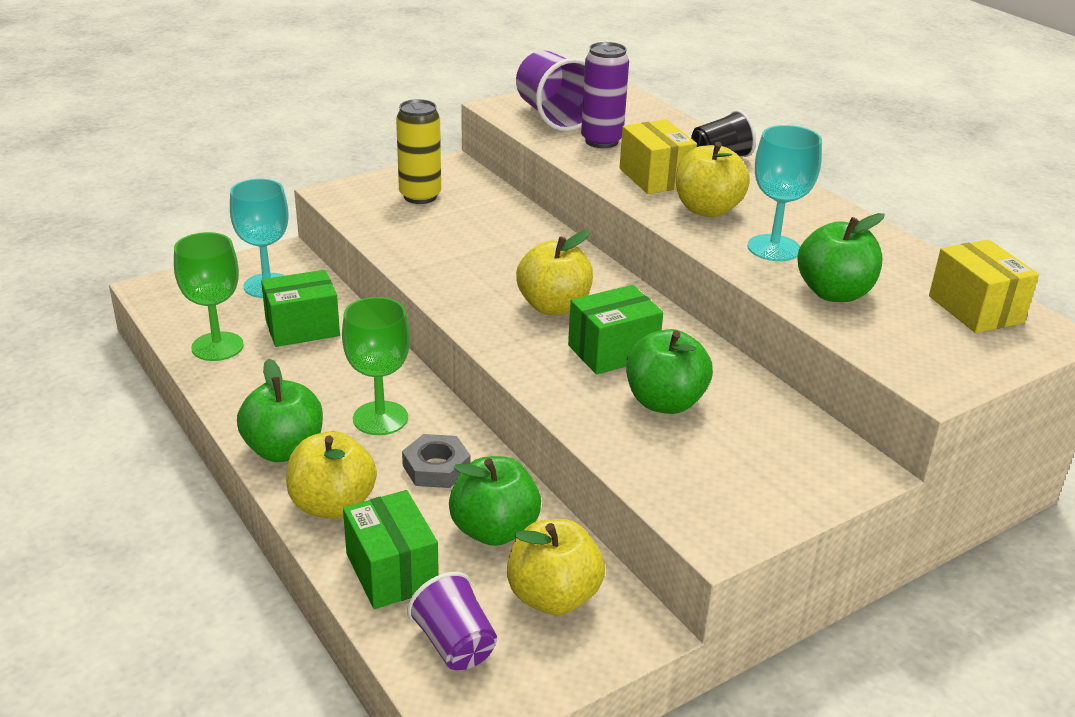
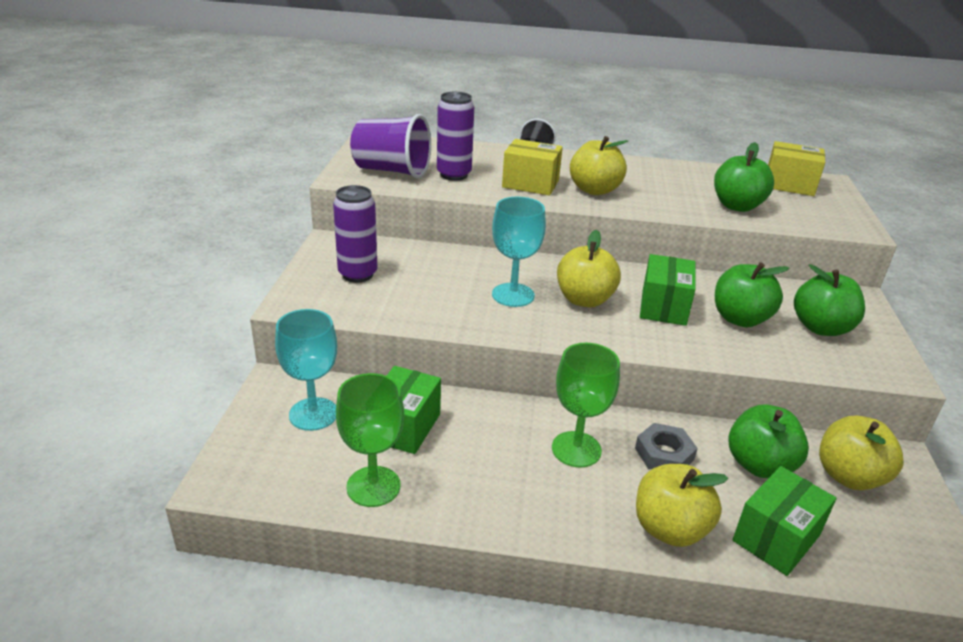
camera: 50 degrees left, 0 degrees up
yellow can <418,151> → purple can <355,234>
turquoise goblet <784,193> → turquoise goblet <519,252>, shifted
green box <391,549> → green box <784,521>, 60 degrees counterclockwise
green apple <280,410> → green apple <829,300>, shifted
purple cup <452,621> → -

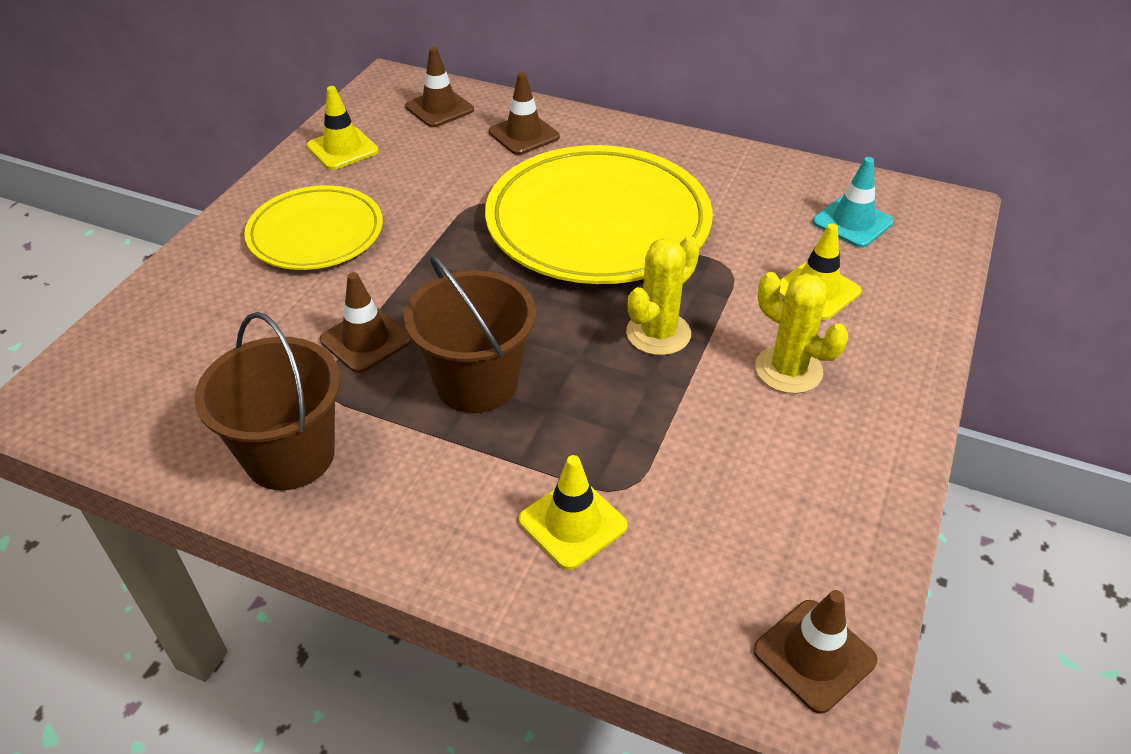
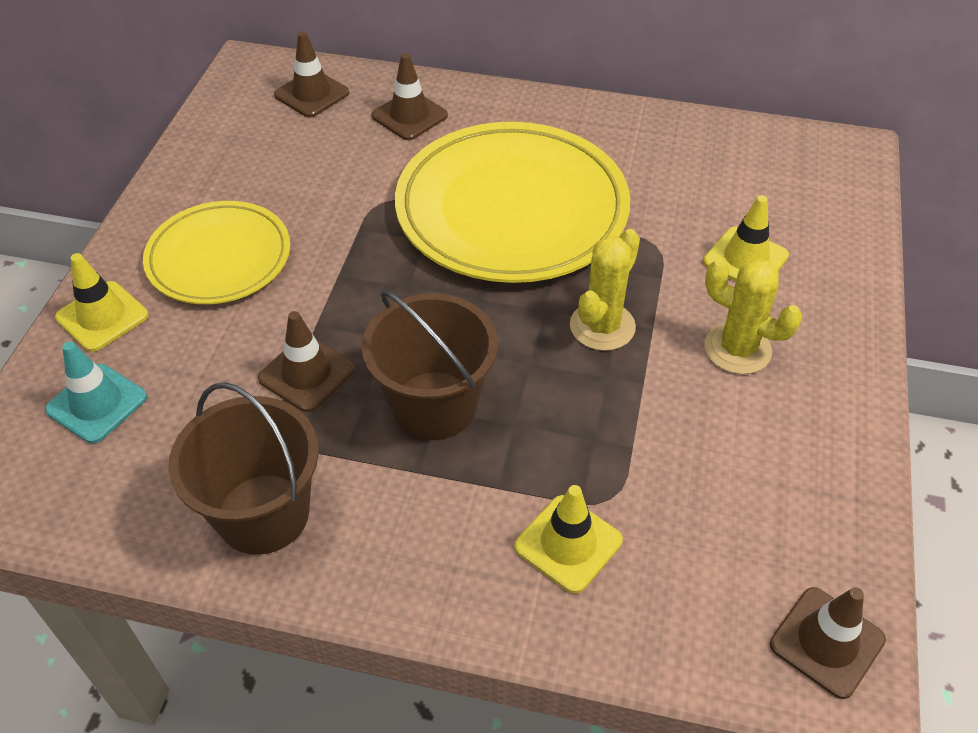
camera: 10 degrees left, 5 degrees up
turquoise traffic cone <853,202> → turquoise traffic cone <96,392>, shifted
yellow traffic cone <343,128> → yellow traffic cone <101,302>, shifted

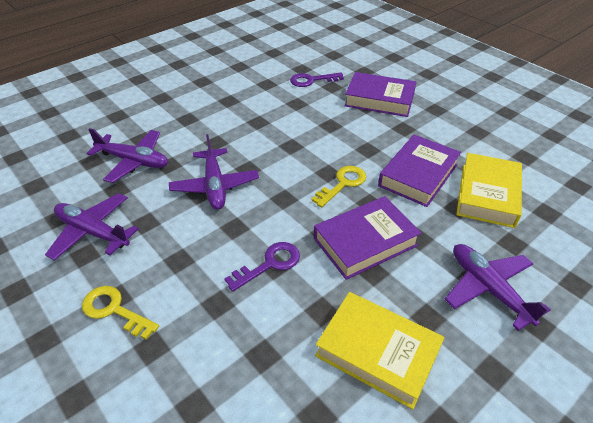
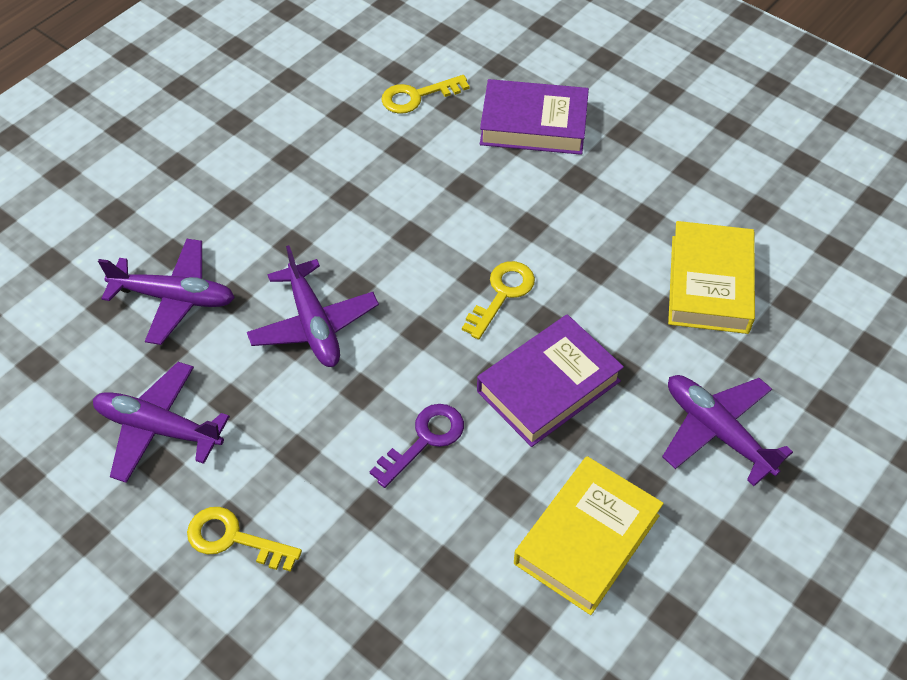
camera: 10 degrees left, 10 degrees up
purple key <317,80> → yellow key <425,94>
yellow book <379,350> → yellow book <589,535>, 75 degrees counterclockwise
purple book <419,171> → -

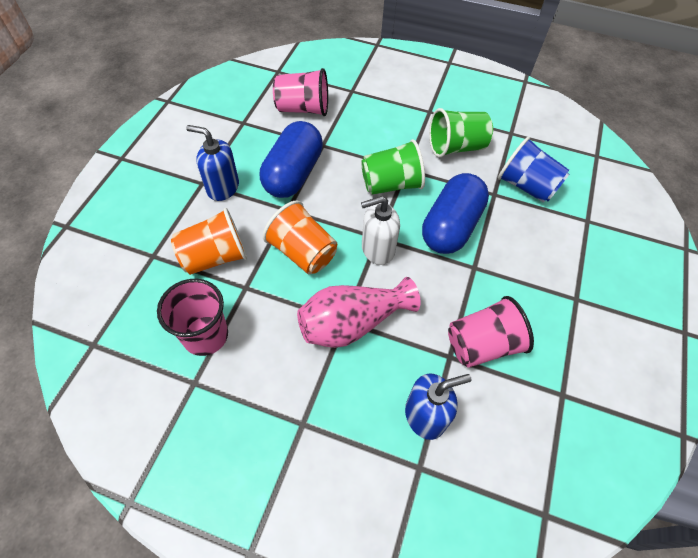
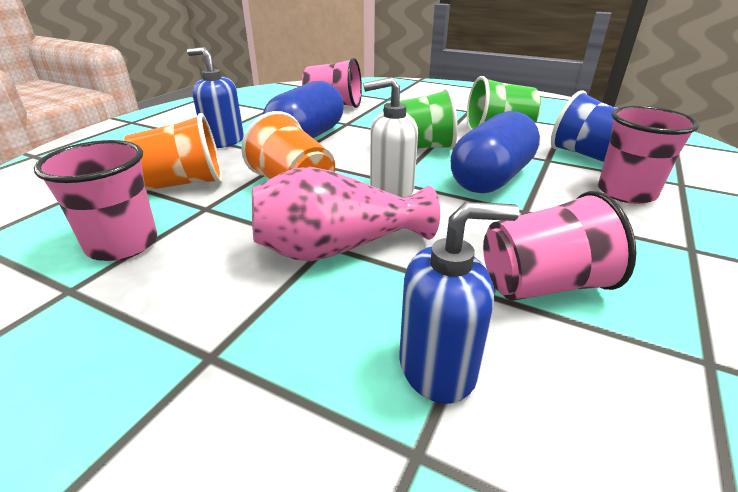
camera: 10 degrees right, 25 degrees down
- → pink cup <649,155>

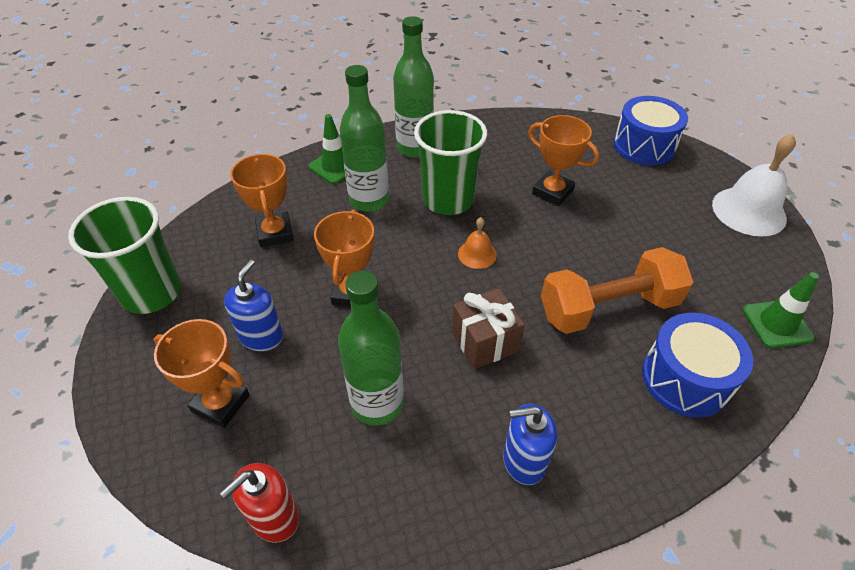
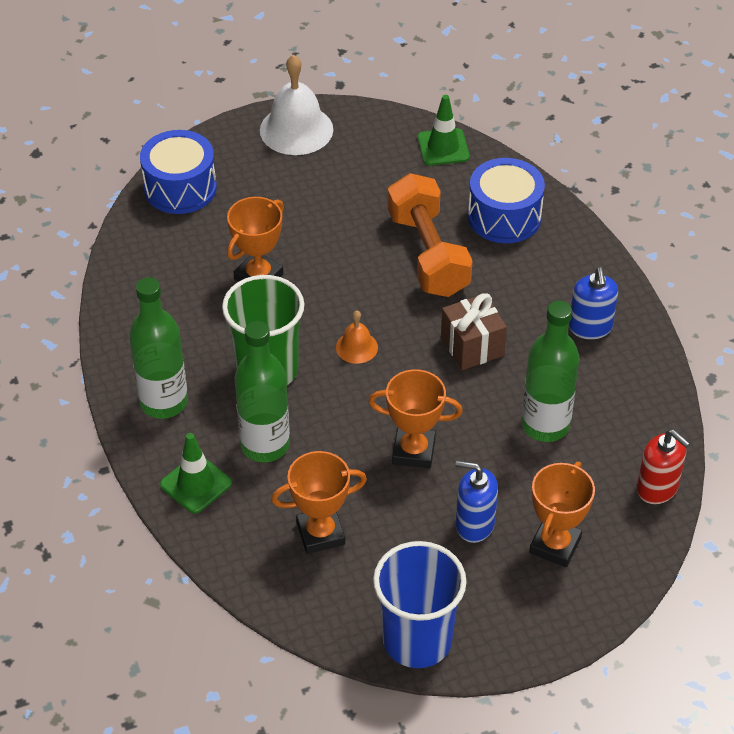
camera: 90 degrees left, 0 degrees up
green cup <124,255> → blue cup <420,604>

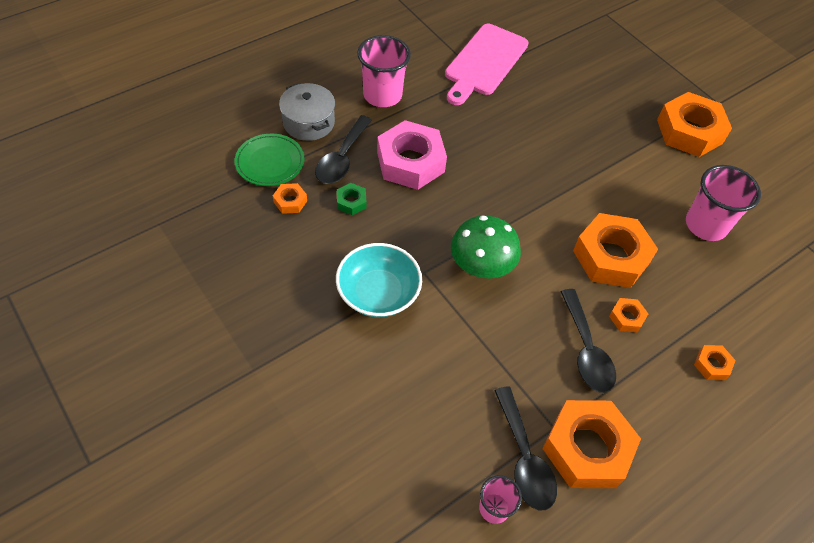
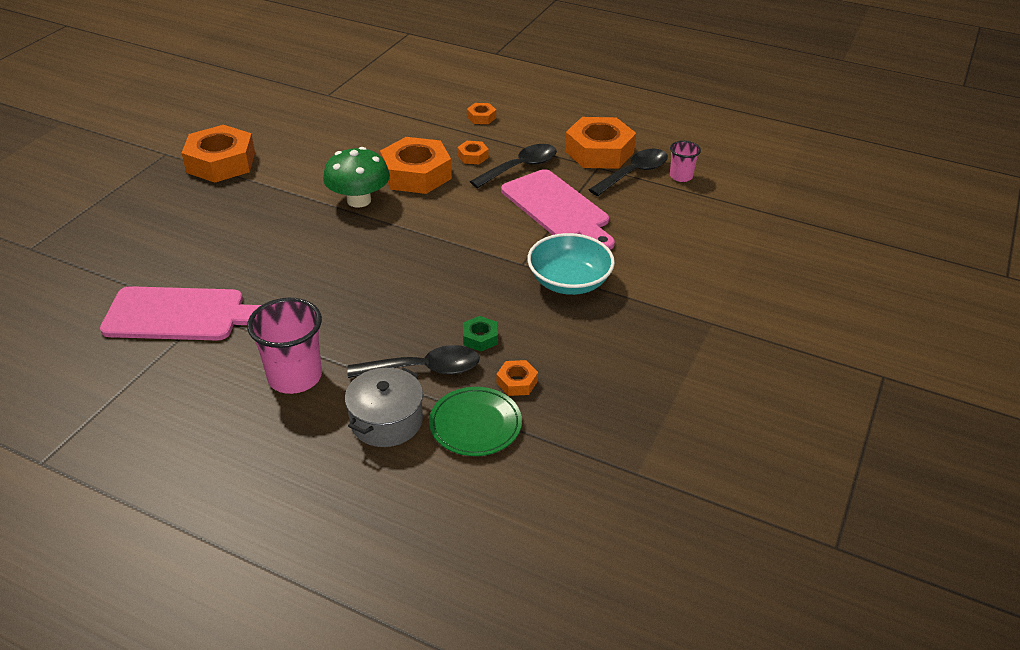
camera: 115 degrees left, 15 degrees down
green mushroom <486,247> → green mushroom <356,177>, shifted
- → pink cutting board <558,209>
pink nut <412,155> → -
pink cup <723,203> → -

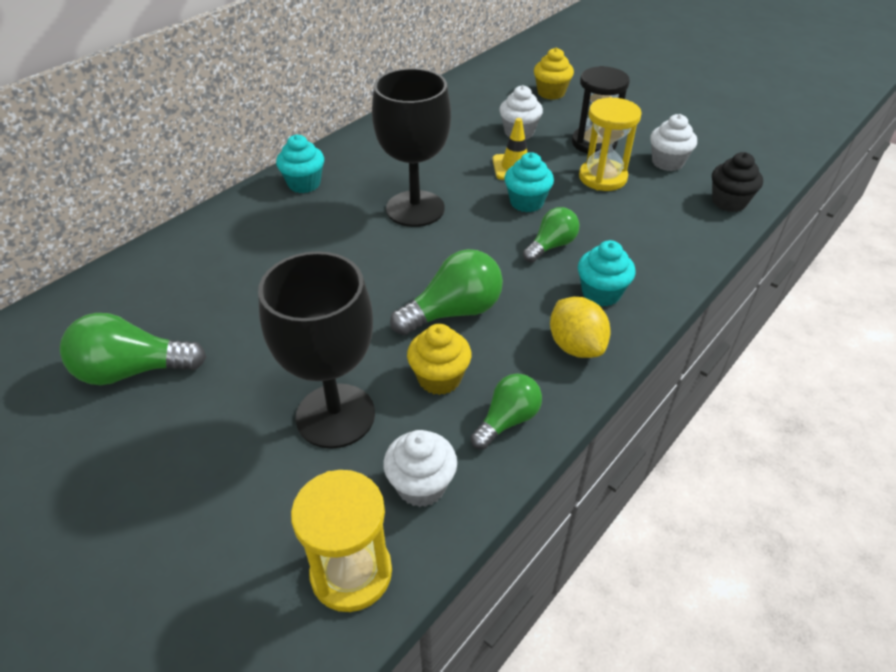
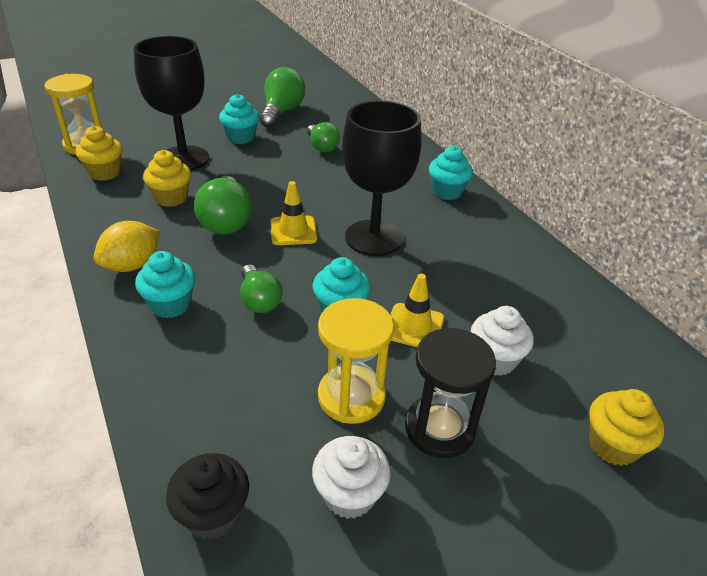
camera: 110 degrees right, 5 degrees down
white cupcake <420,468> → yellow cupcake <99,153>
yellow lemon <580,327> → yellow lemon <126,246>, 45 degrees counterclockwise
- → turquoise cupcake <239,119>
- → yellow traffic cone <293,213>
green light bulb <506,412> → green light bulb <323,137>, shifted

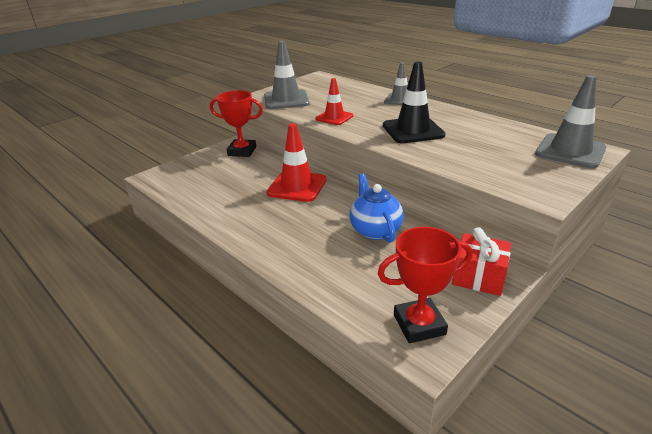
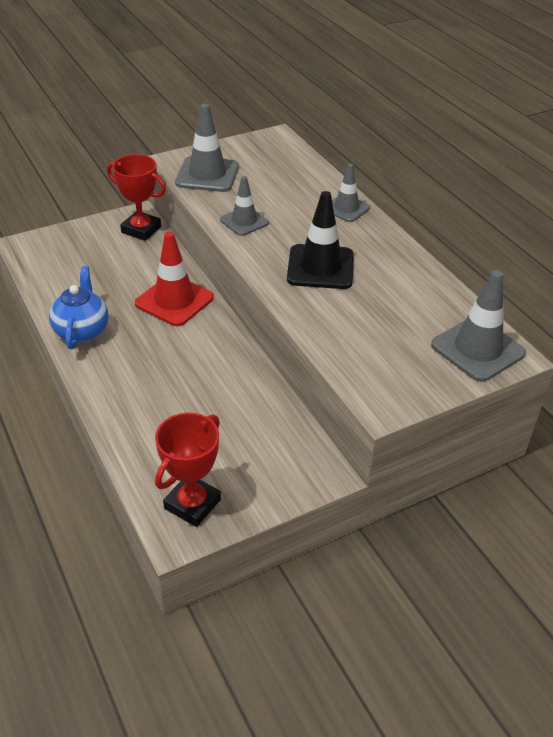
camera: 15 degrees right, 10 degrees up
blue teapot <376,208> → blue teapot <79,307>, shifted
red trophy <425,285> → red trophy <188,470>, 60 degrees counterclockwise
red traffic cone <334,101> → grey traffic cone <244,206>
red gift <481,261> → -

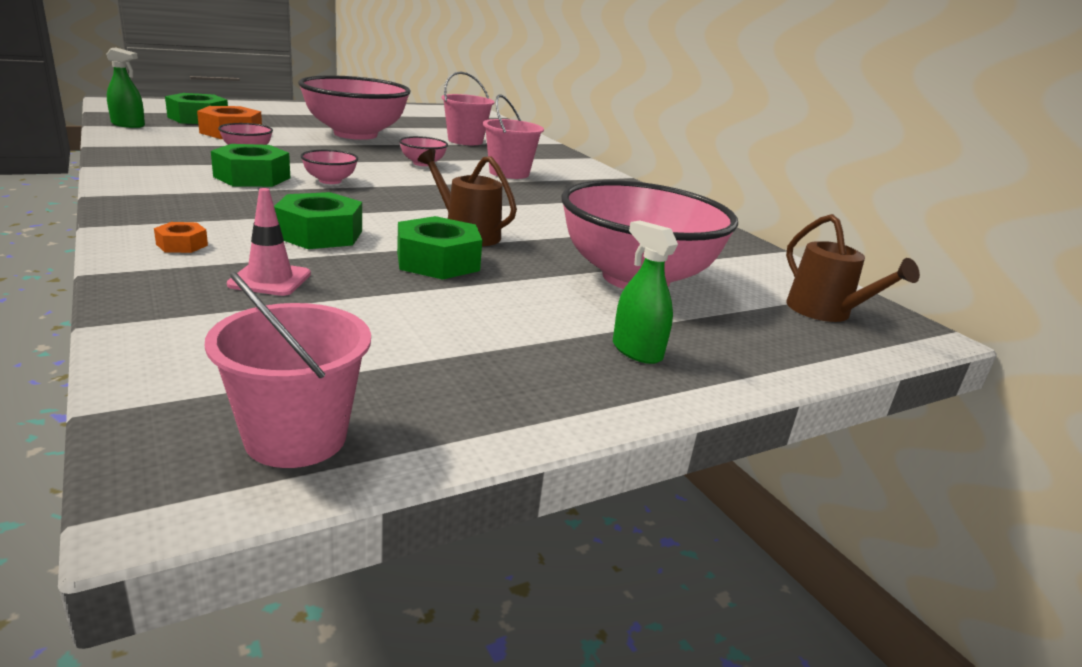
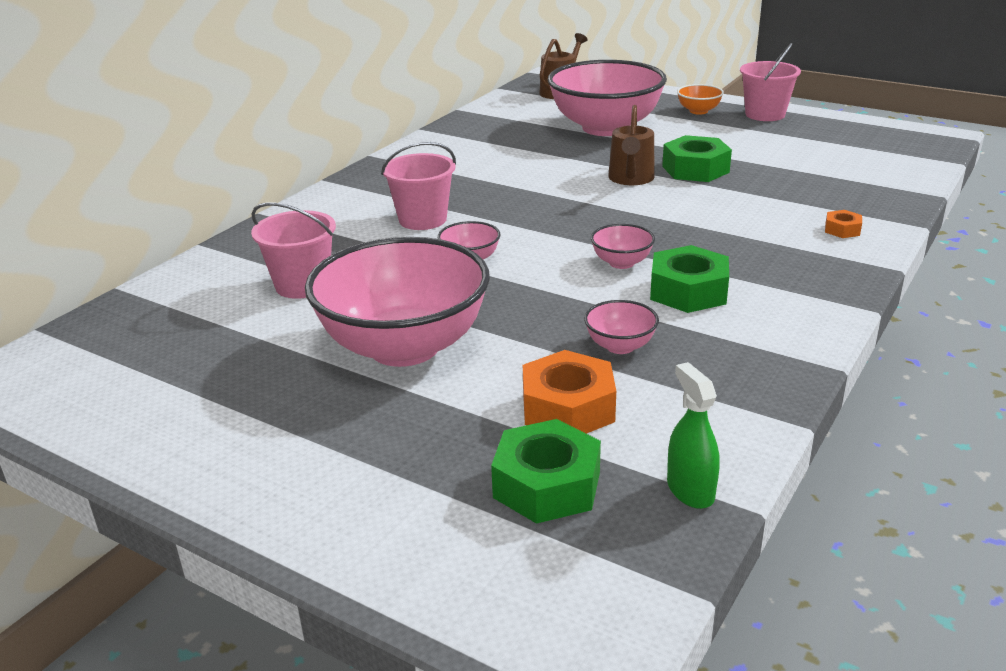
camera: 115 degrees left, 5 degrees up
green spray bottle <645,292> → orange bowl <700,99>
pink bucket <288,370> → pink bucket <770,82>, shifted
pink traffic cone <269,242> → -
green nut <318,220> → -

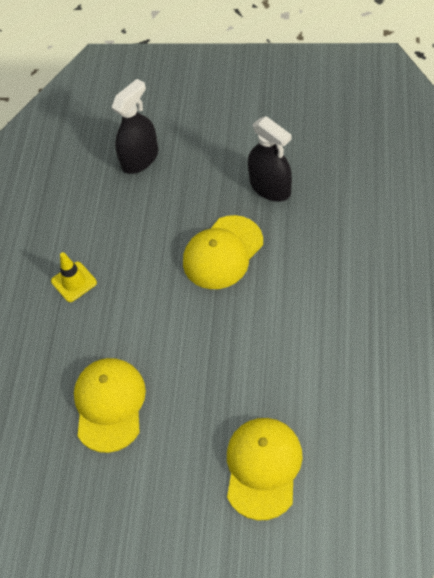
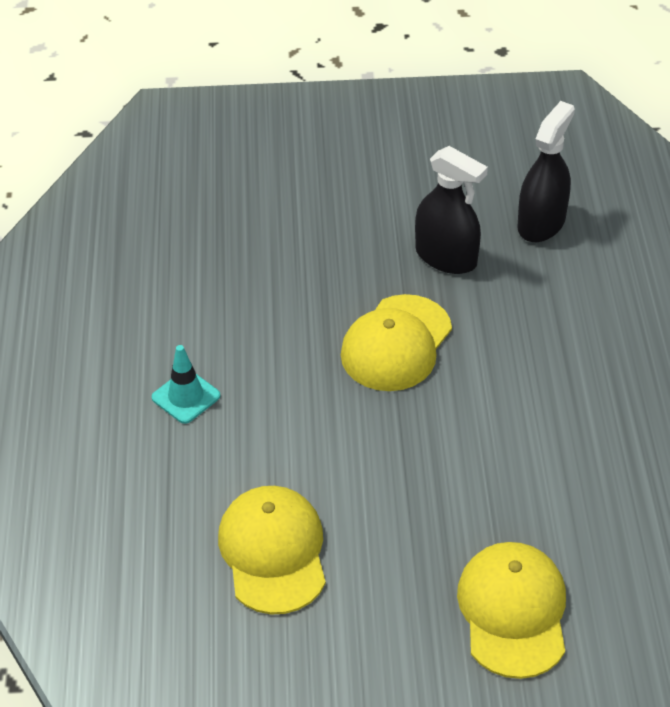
camera: 15 degrees left, 10 degrees down
yellow traffic cone <74,277> → turquoise traffic cone <186,384>
black spray bottle <134,126> → black spray bottle <546,171>, shifted

